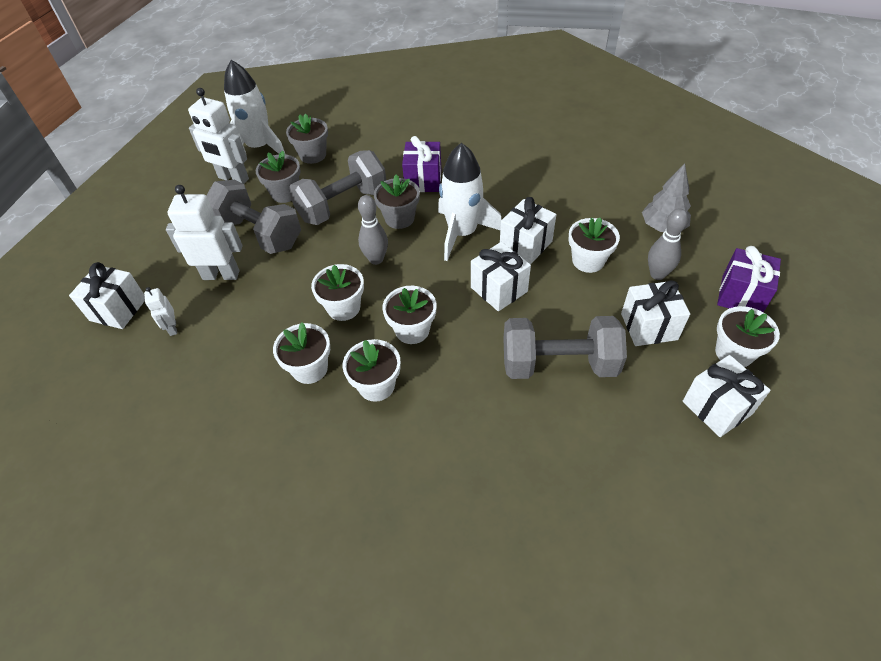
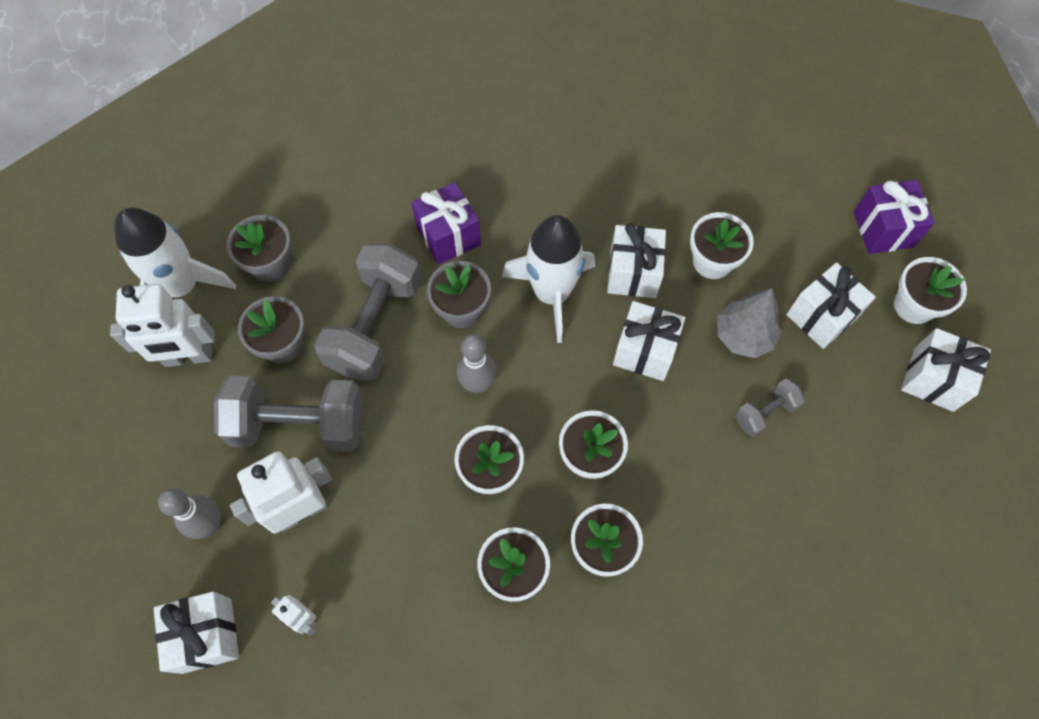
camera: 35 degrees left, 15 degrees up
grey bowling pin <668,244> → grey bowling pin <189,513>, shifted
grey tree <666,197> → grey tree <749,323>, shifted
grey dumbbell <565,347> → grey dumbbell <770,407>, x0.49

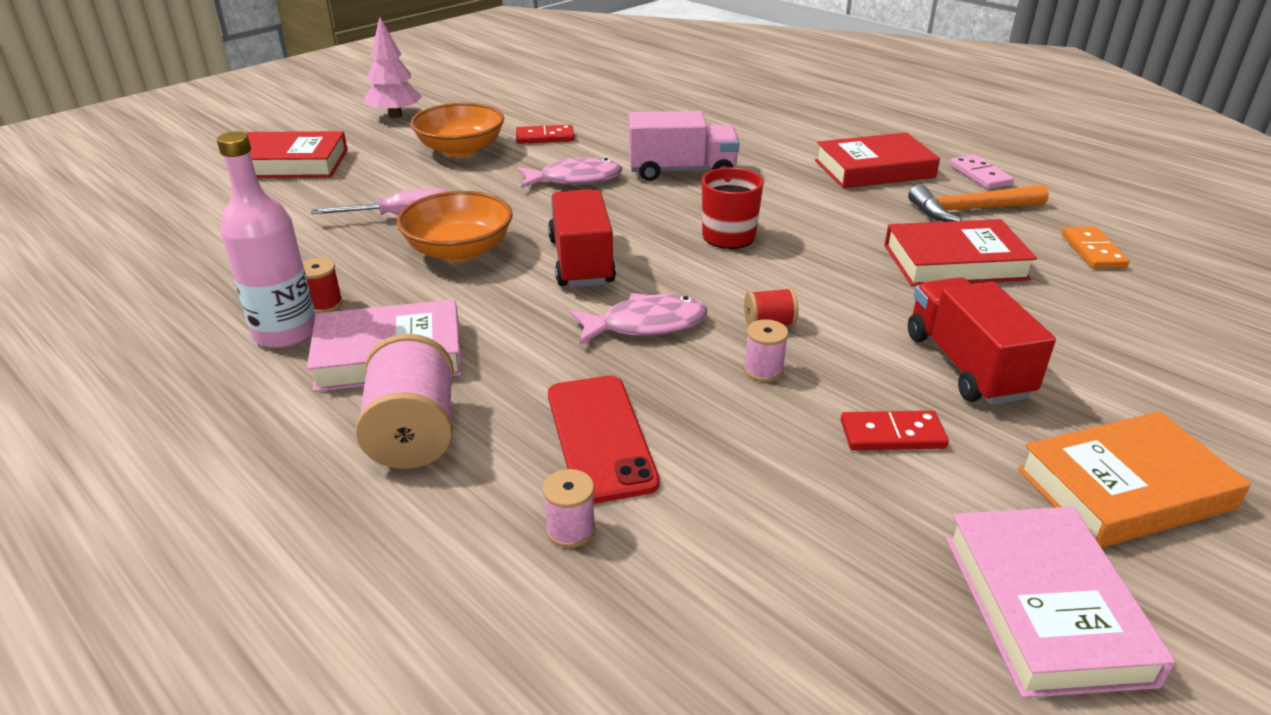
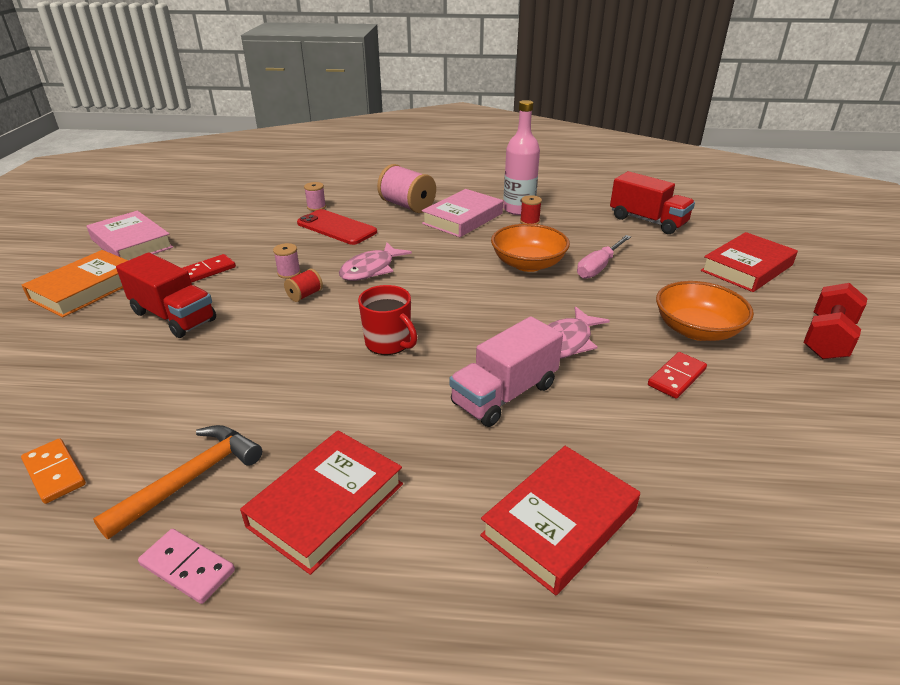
camera: 140 degrees right, 0 degrees up
red book <960,252> → red book <560,520>, shifted
red truck <582,238> → red truck <652,202>, shifted
pink tree <393,67> → red dumbbell <835,321>

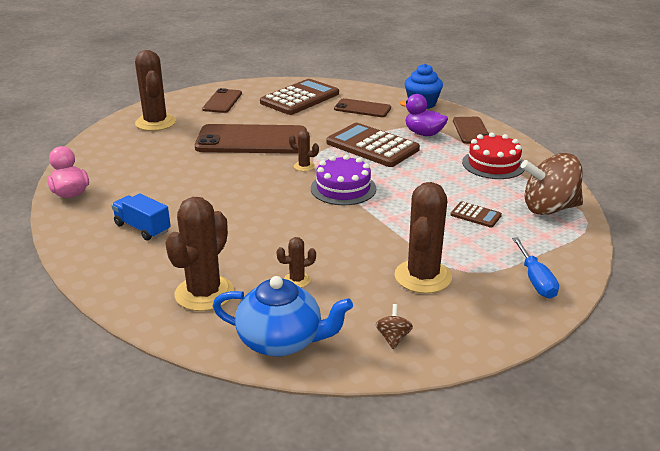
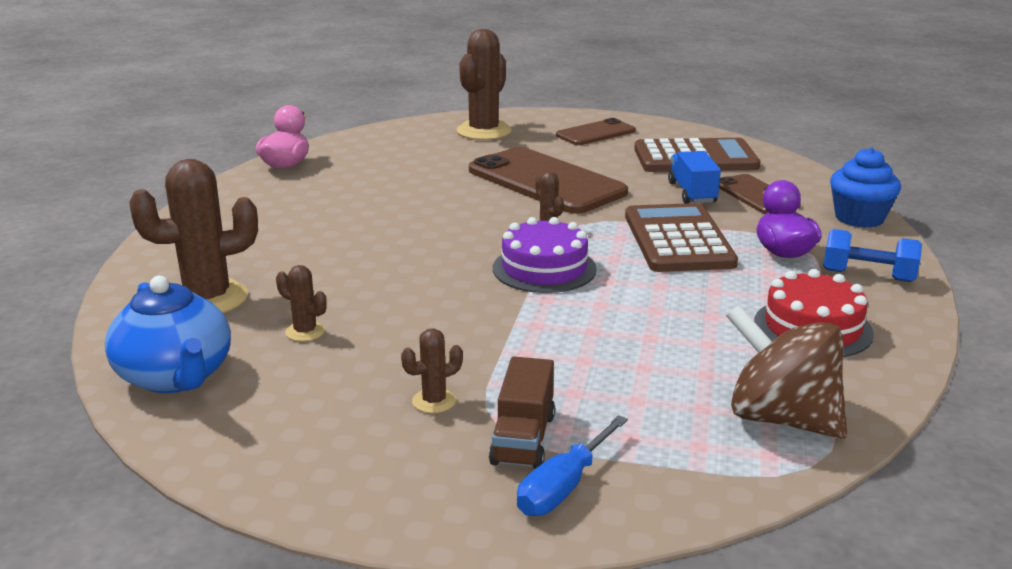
camera: 45 degrees right, 5 degrees down
brown cactus <423,237> → brown cactus <432,370>, x0.47
- → brown truck <522,412>
blue truck <141,216> → blue truck <694,177>, shifted
brown phone <471,130> → blue dumbbell <873,255>
brown spinning top <394,326> → -
brown calculator <476,215> → -

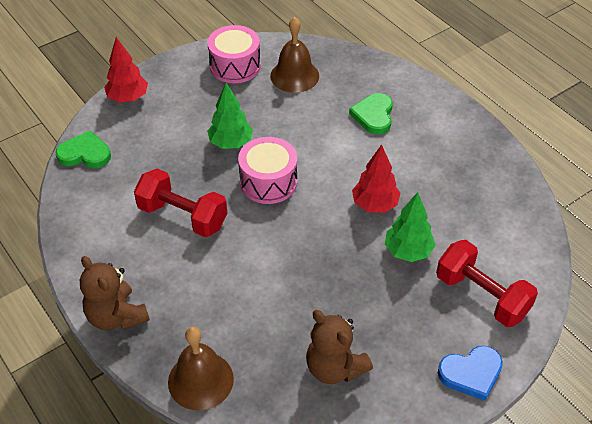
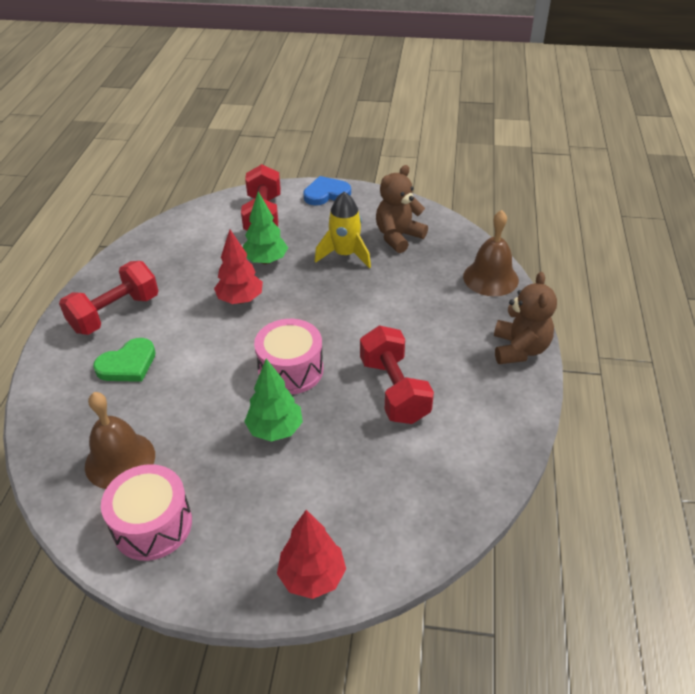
camera: 135 degrees left, 5 degrees down
- → red dumbbell <108,298>
blue heart <470,373> → blue heart <327,190>, 45 degrees counterclockwise
- → yellow rocket <343,230>
brown teddy bear <339,347> → brown teddy bear <402,209>, 135 degrees counterclockwise
green heart <83,149> → -

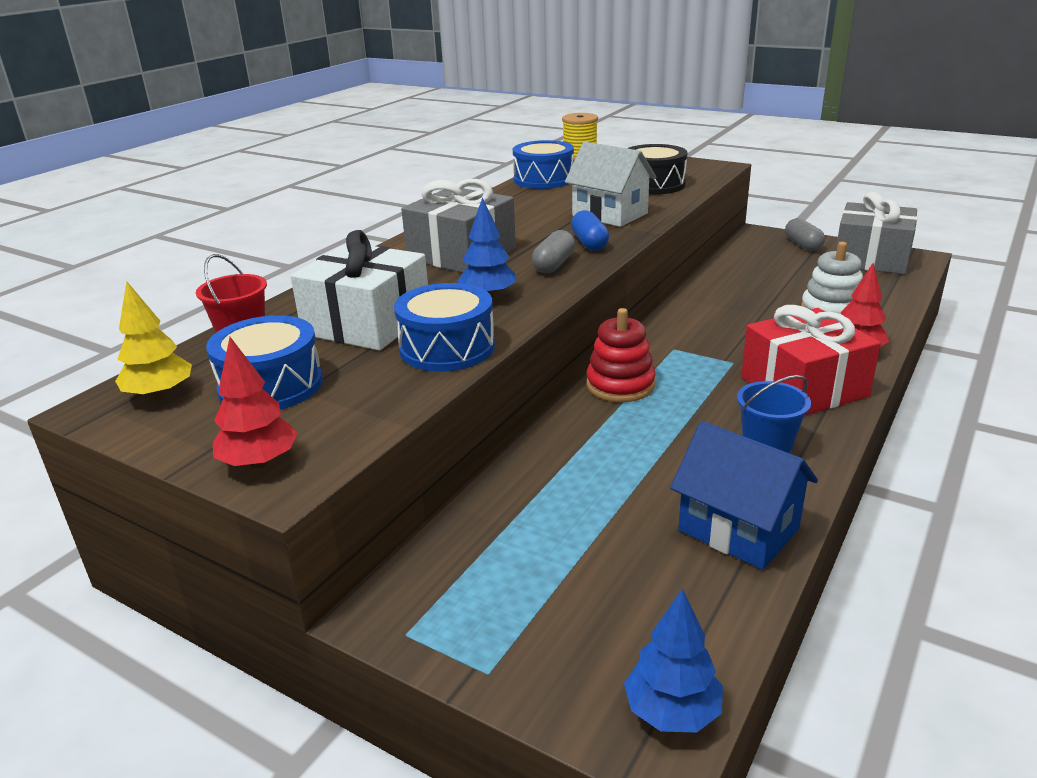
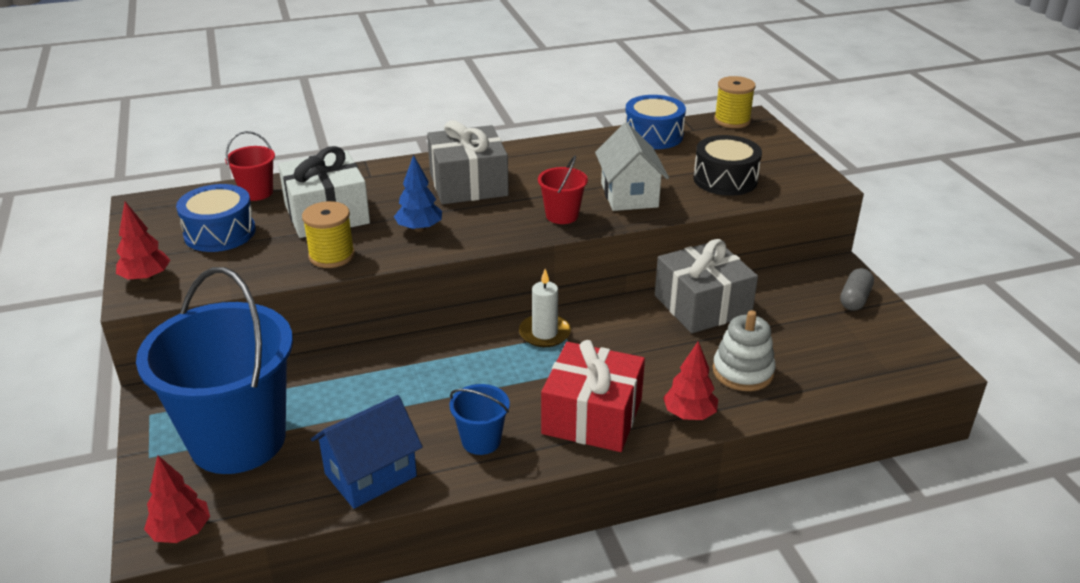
camera: 40 degrees right, 5 degrees up
- → blue bucket <214,370>
blue tree <673,660> → red tree <177,499>
blue drum <444,327> → yellow spool <328,234>
blue house <744,495> → blue house <366,452>, 60 degrees clockwise
- → white candle <545,308>
blue capsule <590,230> → red bucket <563,190>
grey gift <876,233> → grey gift <706,286>, shifted
yellow tree <153,340> → -
grey capsule <553,251> → -
red stacking toy <621,355> → -

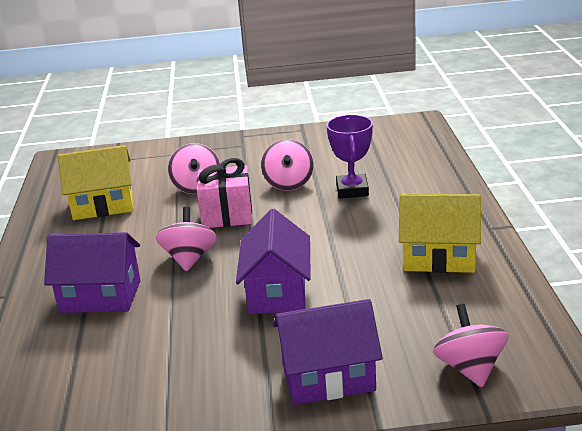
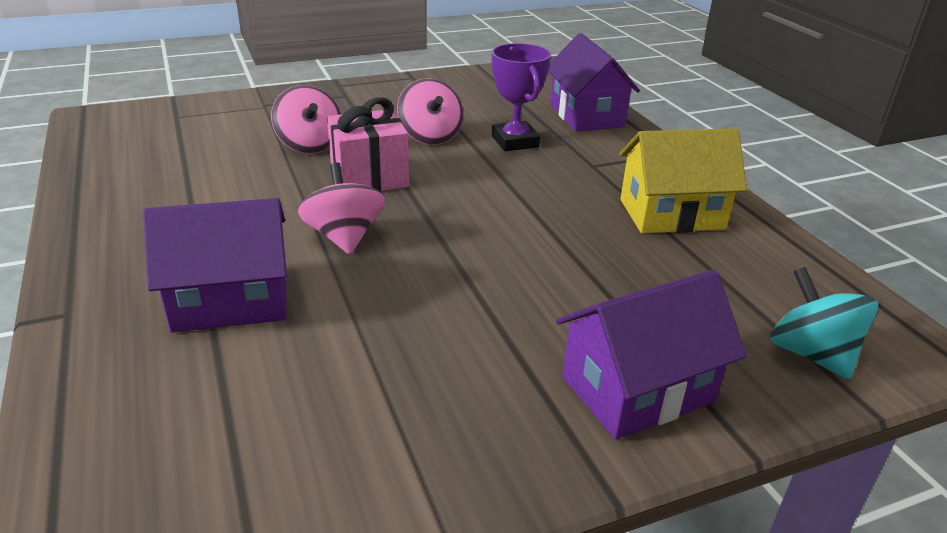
camera: 20 degrees left, 5 degrees up
purple house <273,261> → purple house <594,82>, shifted
pink spinning top <471,345> → turquoise spinning top <824,323>
yellow house <95,182> → -

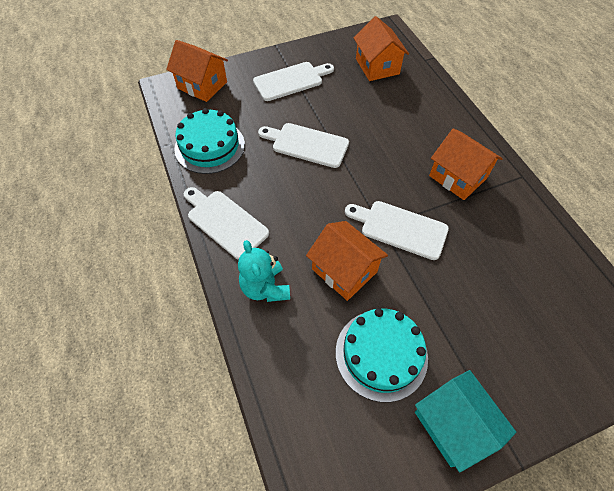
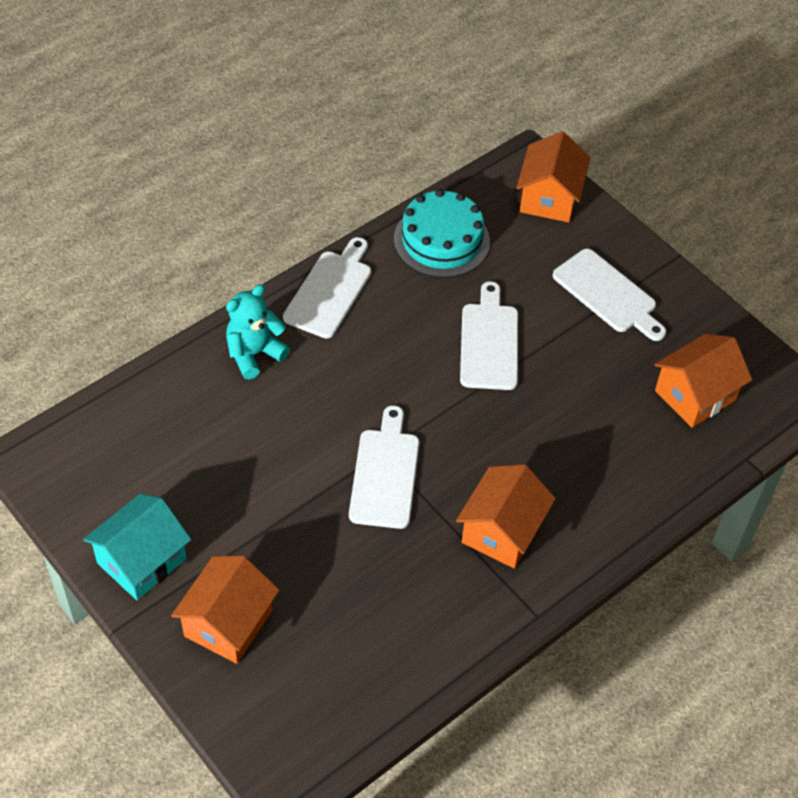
camera: 70 degrees right, 5 degrees down
orange house <347,261> → orange house <225,610>, shifted
turquoise cake <382,355> → -

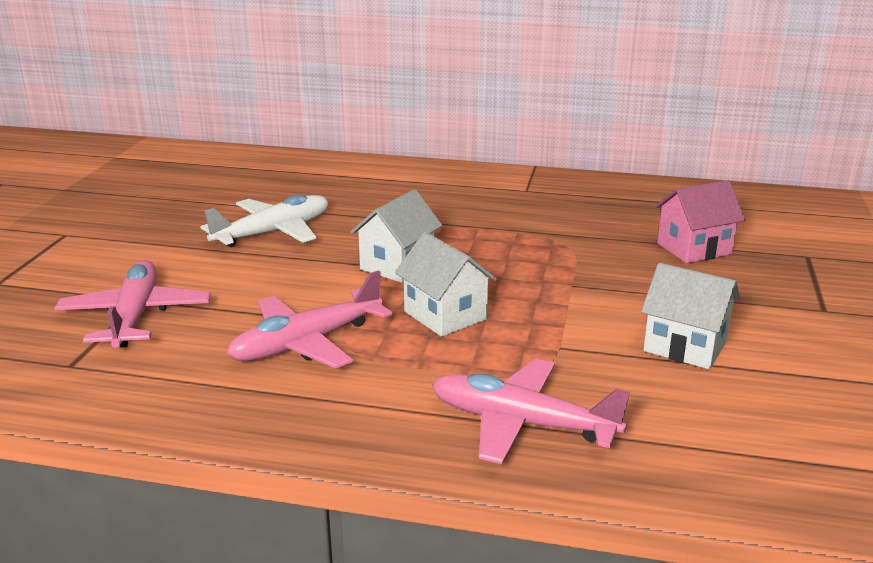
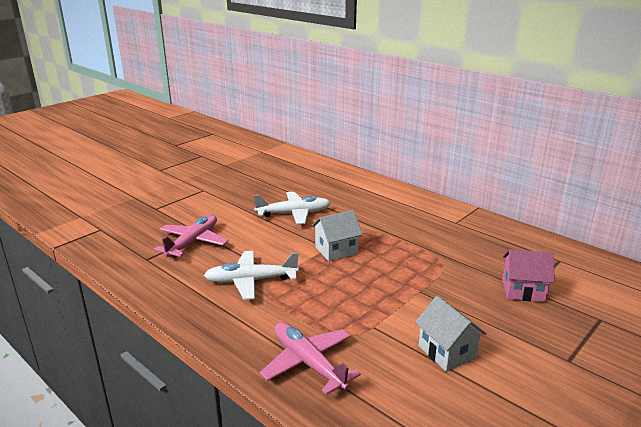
camera: 30 degrees right, 0 degrees up
pink plane <309,319> → white plane <251,275>
white house <446,284> → -

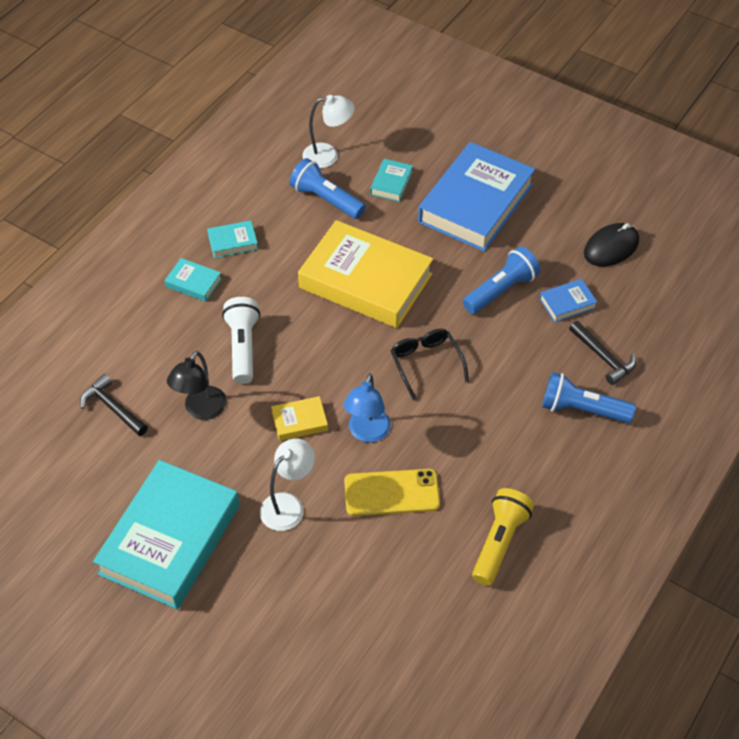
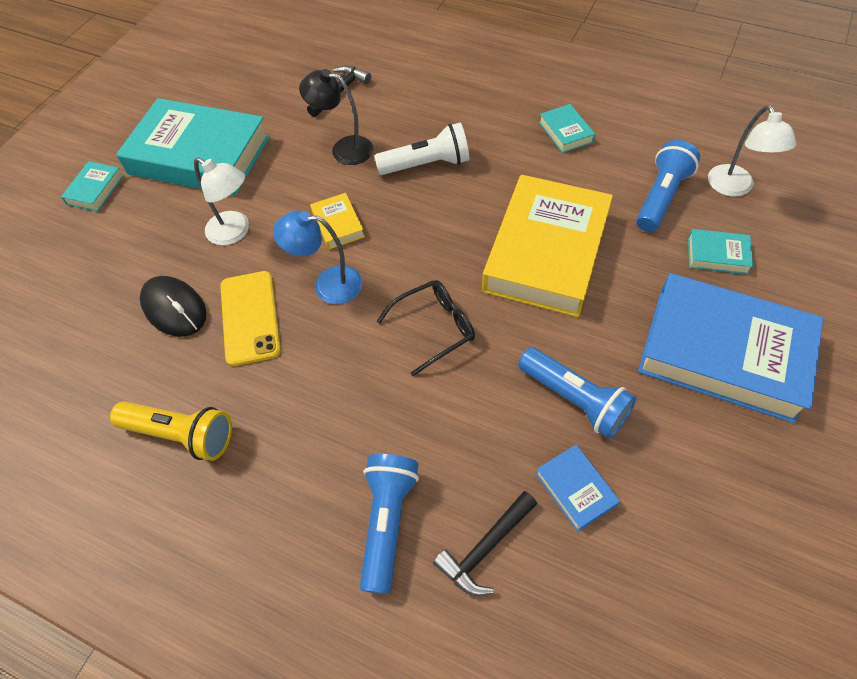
camera: 85 degrees right, 5 degrees up
turquoise book <193,280> → turquoise book <92,186>, shifted
black mouse <611,244> → black mouse <173,306>, shifted

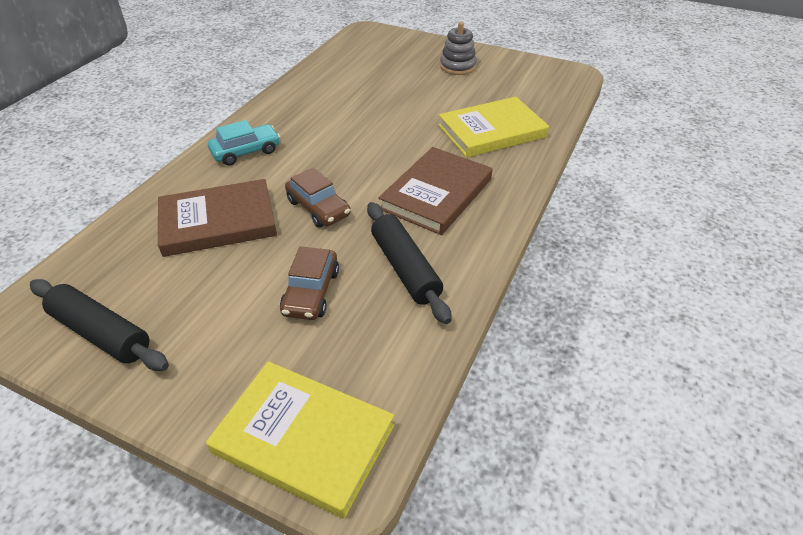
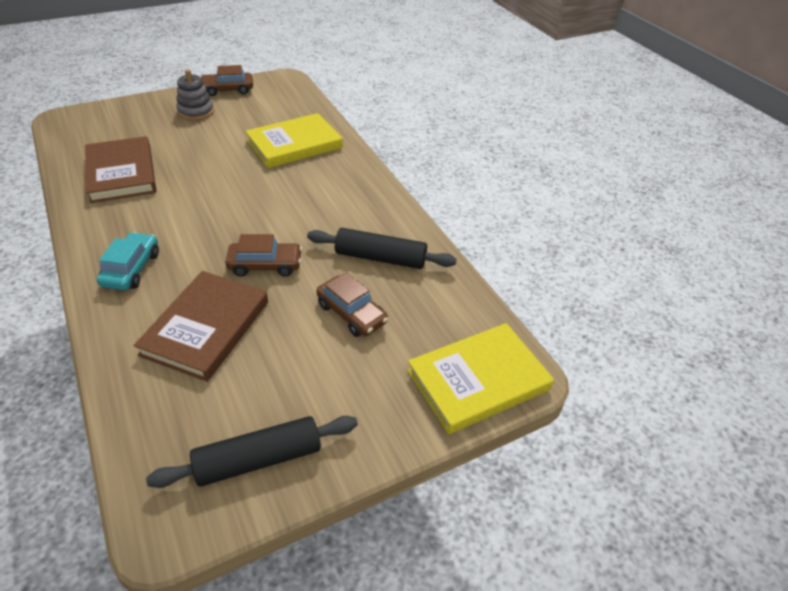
camera: 55 degrees left, 0 degrees up
brown book <435,191> → brown book <121,169>, shifted
- → brown car <227,80>
yellow book <493,127> → yellow book <294,140>, 45 degrees clockwise

